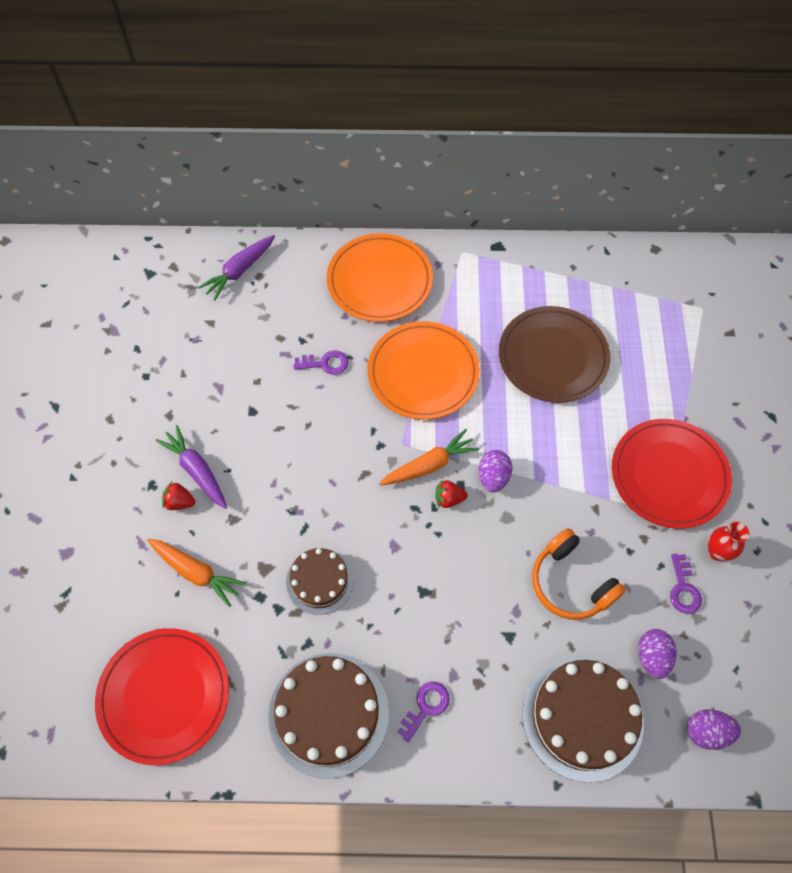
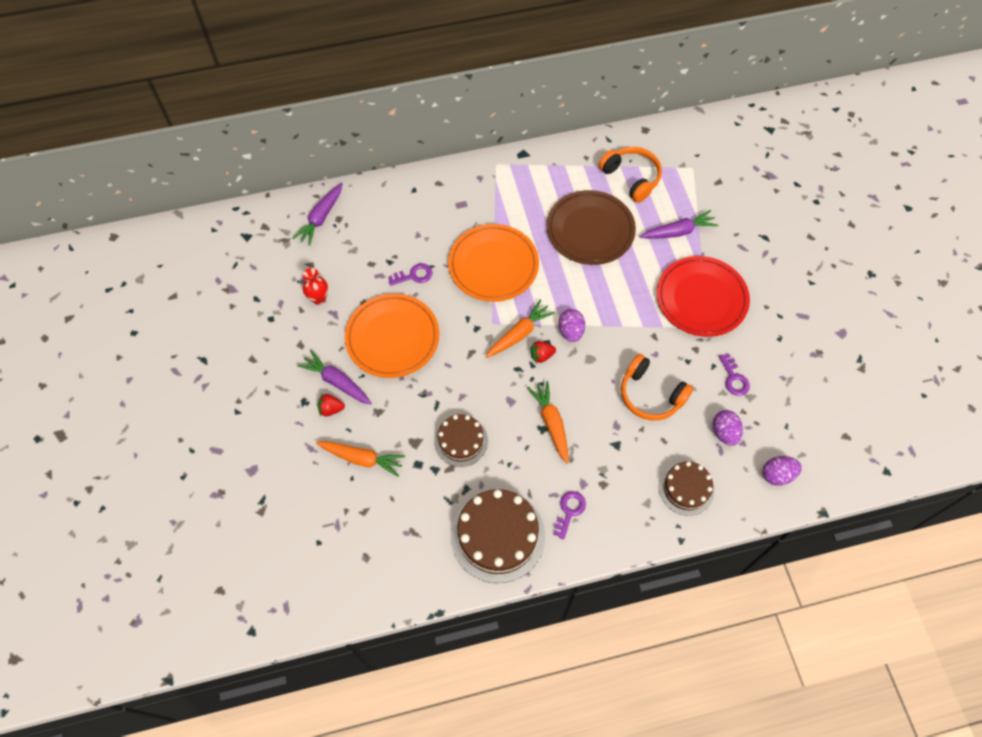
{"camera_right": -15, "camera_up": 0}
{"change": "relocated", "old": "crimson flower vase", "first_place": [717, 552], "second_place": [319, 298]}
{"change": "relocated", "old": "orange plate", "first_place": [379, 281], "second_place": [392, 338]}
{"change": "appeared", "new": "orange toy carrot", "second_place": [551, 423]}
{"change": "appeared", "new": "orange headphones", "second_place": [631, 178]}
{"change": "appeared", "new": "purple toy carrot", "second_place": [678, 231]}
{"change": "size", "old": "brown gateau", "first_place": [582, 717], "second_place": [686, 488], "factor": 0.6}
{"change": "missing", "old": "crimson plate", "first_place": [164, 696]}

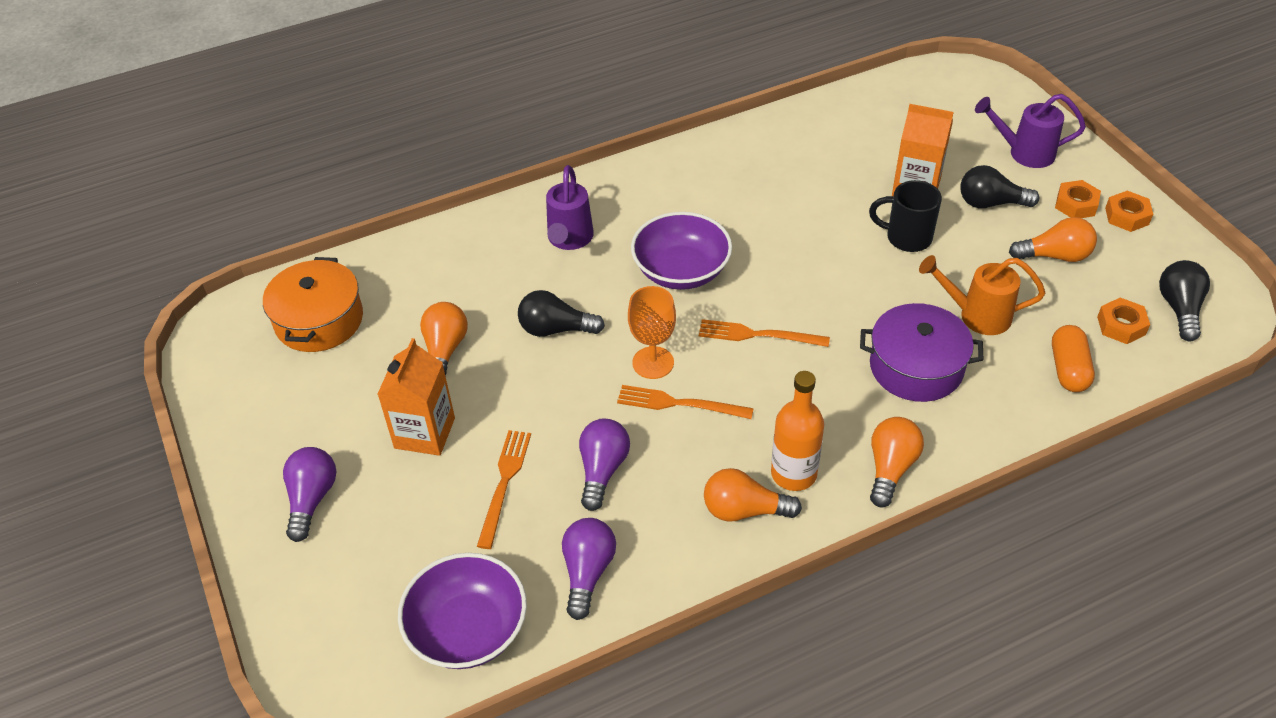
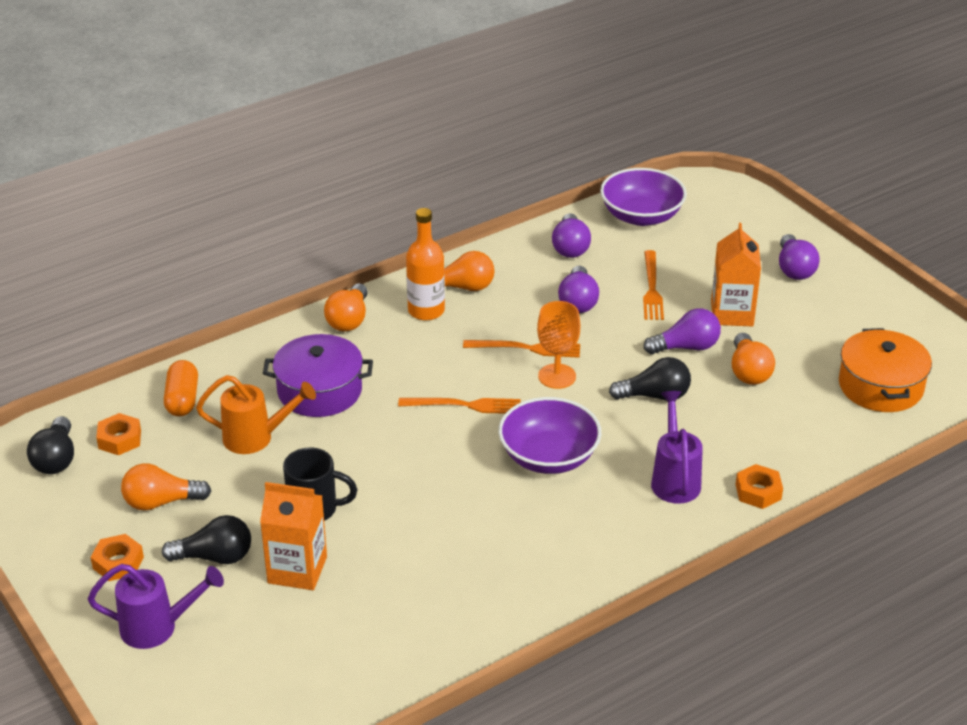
{"camera_right": 170, "camera_up": -10}
{"change": "appeared", "new": "purple bulb", "second_place": [686, 347]}
{"change": "relocated", "old": "orange hex nut", "first_place": [1126, 216], "second_place": [758, 492]}

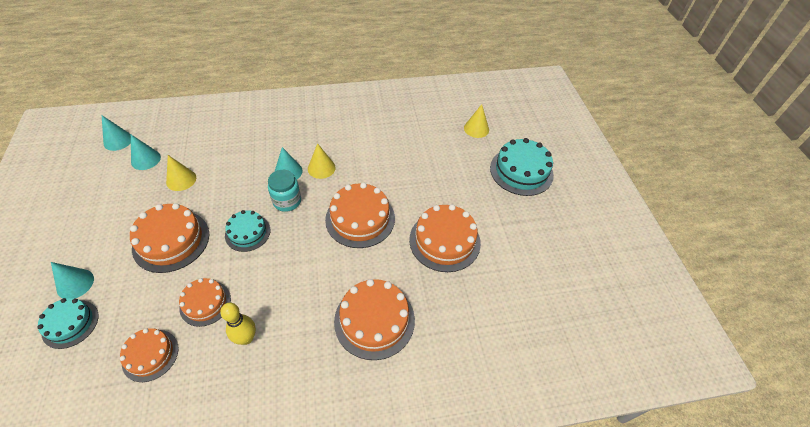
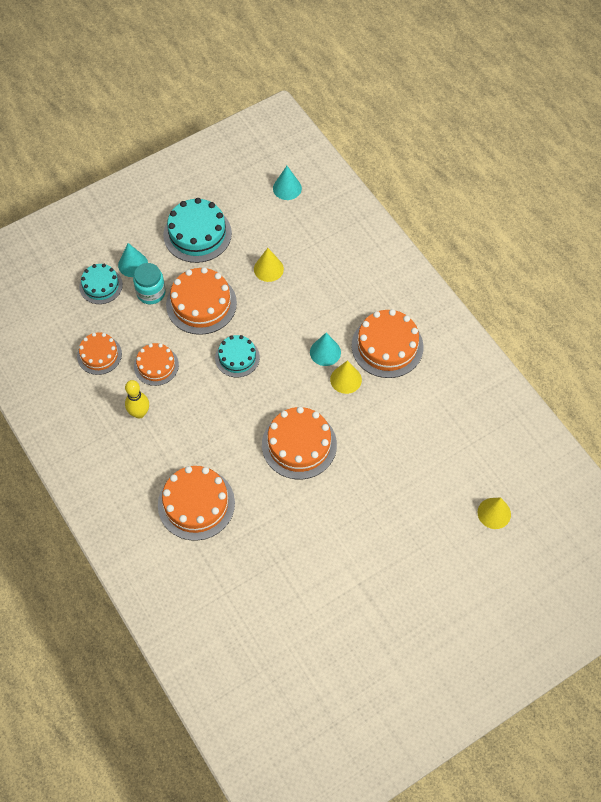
{"camera_right": 70, "camera_up": 10}
{"change": "relocated", "old": "teal jam jar", "first_place": [287, 201], "second_place": [151, 293]}
{"change": "relocated", "old": "teal gateau", "first_place": [521, 171], "second_place": [197, 234]}
{"change": "relocated", "old": "orange gateau", "first_place": [444, 241], "second_place": [387, 346]}
{"change": "missing", "old": "teal cone", "first_place": [146, 159]}

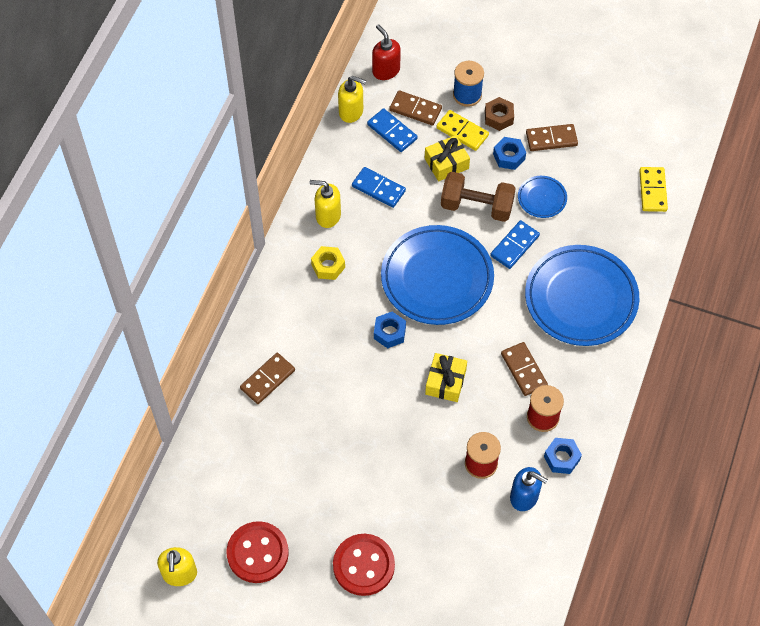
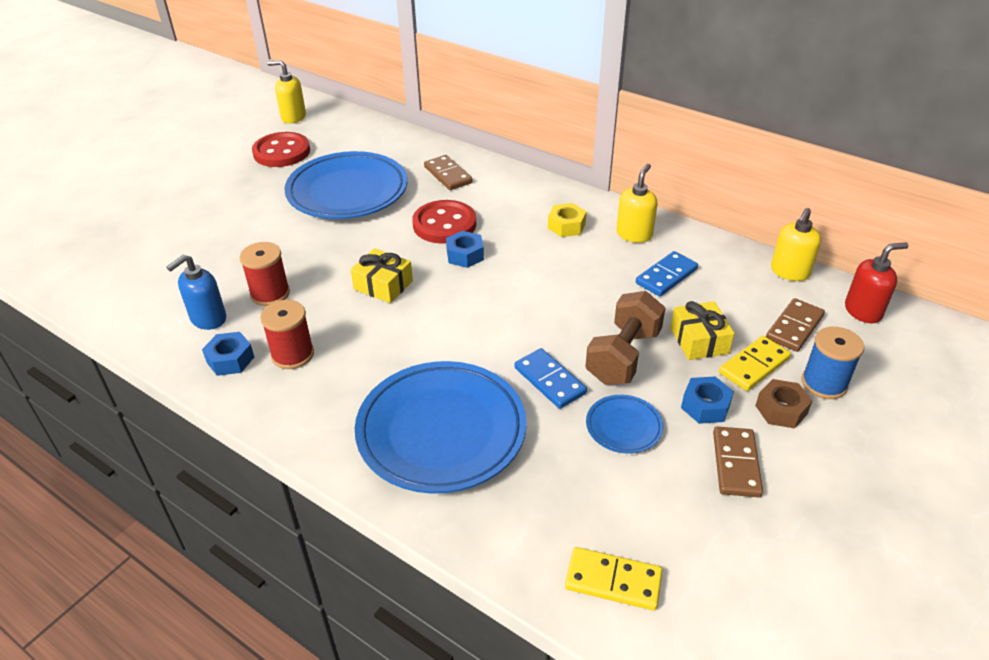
{"camera_right": 105, "camera_up": -20}
{"change": "relocated", "old": "cobalt plate", "first_place": [437, 278], "second_place": [347, 192]}
{"change": "relocated", "old": "crimson sewing button", "first_place": [363, 565], "second_place": [444, 224]}
{"change": "missing", "old": "cobalt domino", "first_place": [392, 132]}
{"change": "missing", "old": "brown domino", "first_place": [523, 370]}

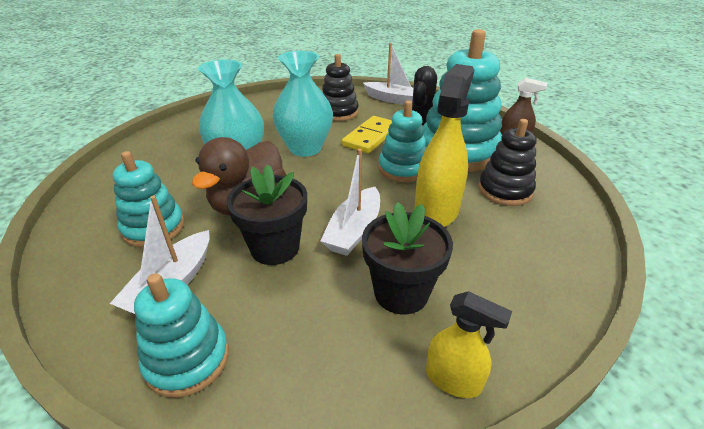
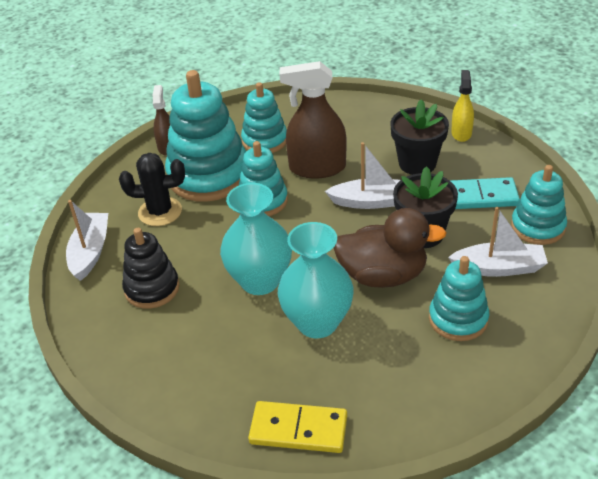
{"camera_right": -110, "camera_up": 5}
{"change": "colour", "old": "jet-black stacking toy", "new": "teal stacking toy", "first_place": [504, 190], "second_place": [264, 140]}
{"change": "relocated", "old": "yellow domino", "first_place": [371, 137], "second_place": [298, 429]}
{"change": "colour", "old": "yellow spray bottle", "new": "brown spray bottle", "first_place": [436, 211], "second_place": [317, 168]}
{"change": "appeared", "new": "teal domino", "second_place": [479, 196]}

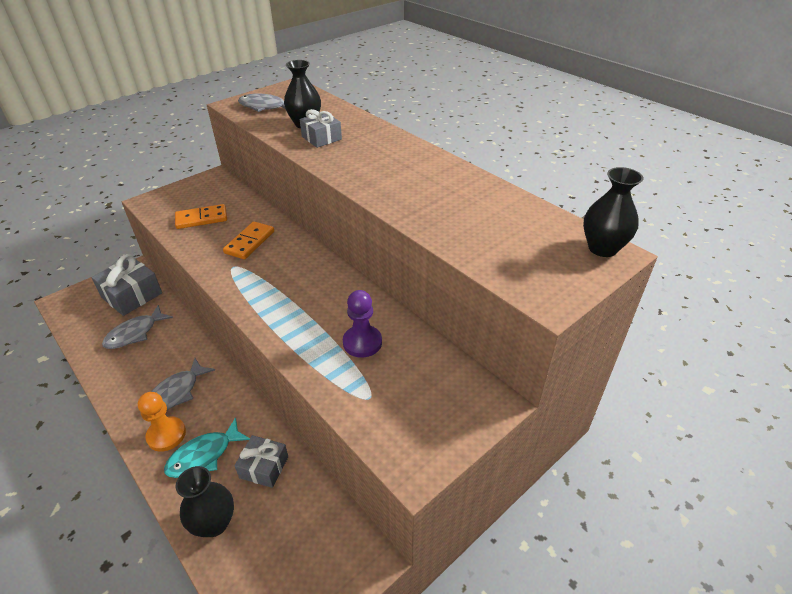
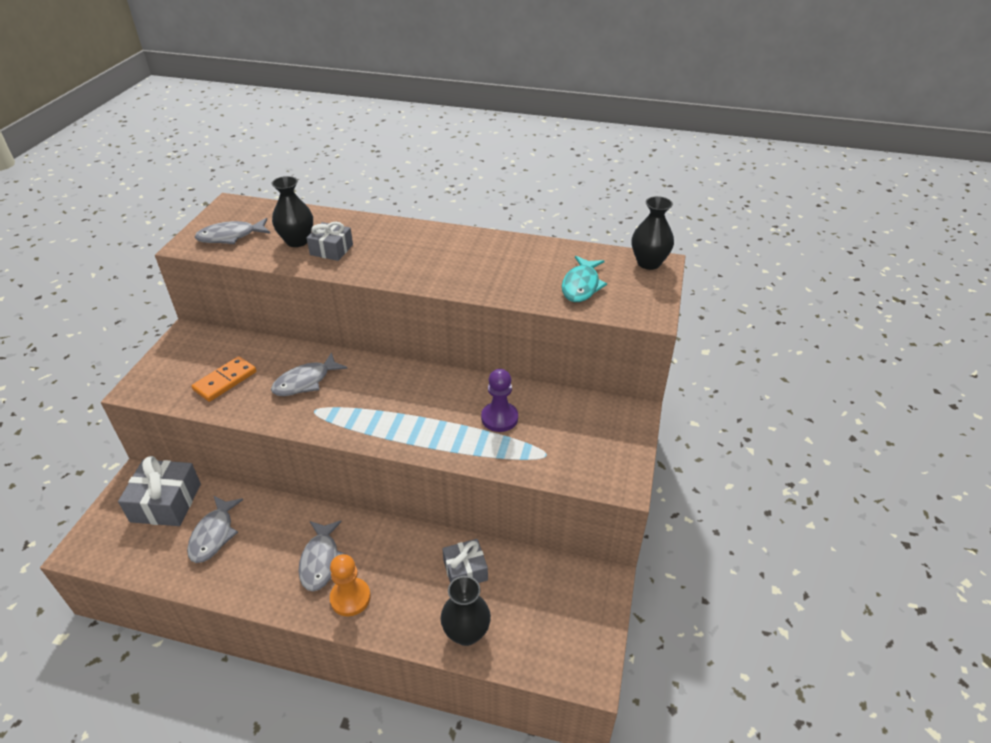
{"camera_right": -35, "camera_up": 0}
{"change": "exchanged", "old": "orange domino", "new": "gray fish", "first_place": [250, 242], "second_place": [305, 382]}
{"change": "relocated", "old": "teal fish", "first_place": [204, 455], "second_place": [581, 286]}

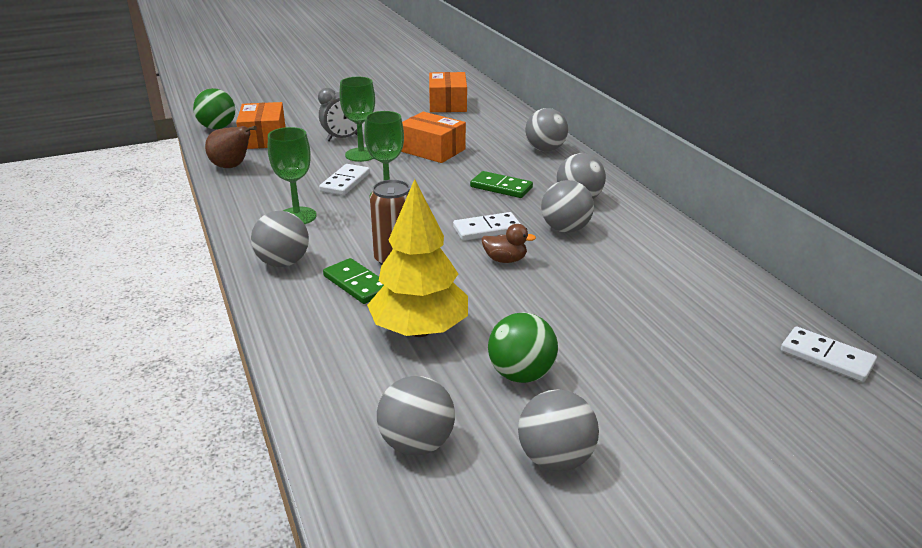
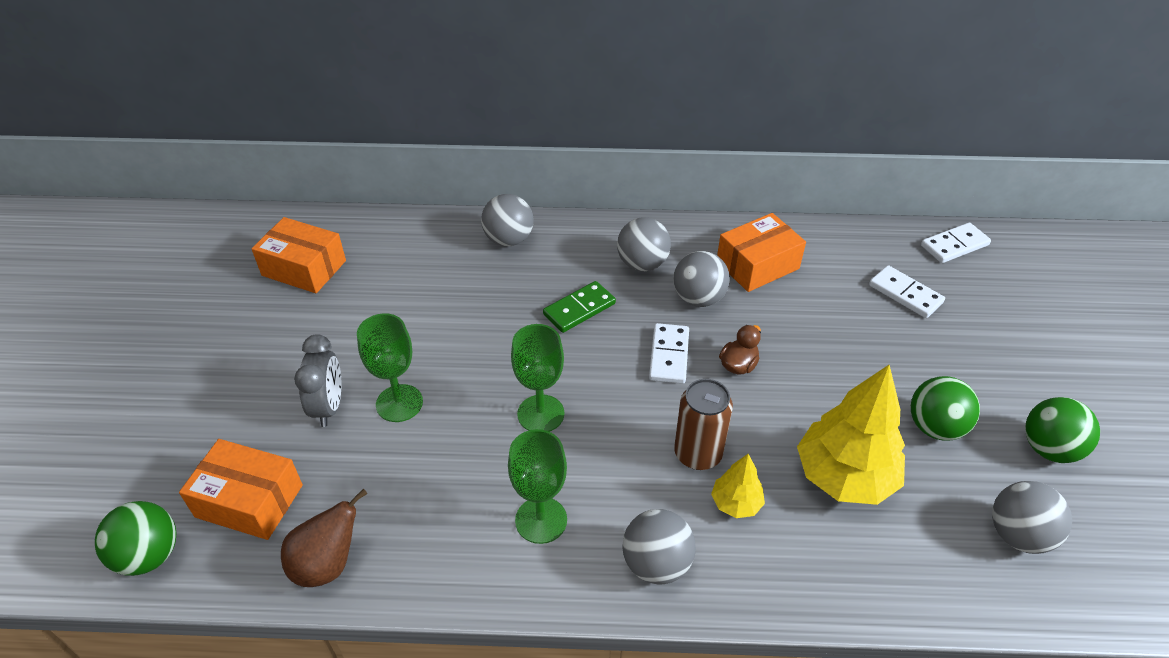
{"camera_right": -65, "camera_up": 15}
{"change": "exchanged", "old": "emerald domino", "new": "yellow fir tree", "first_place": [357, 284], "second_place": [736, 503]}
{"change": "relocated", "old": "orange parcel", "first_place": [432, 150], "second_place": [757, 265]}
{"change": "relocated", "old": "pure white domino", "first_place": [345, 182], "second_place": [905, 294]}
{"change": "colour", "old": "gray play ball", "new": "emerald play ball", "first_place": [555, 459], "second_place": [1049, 449]}

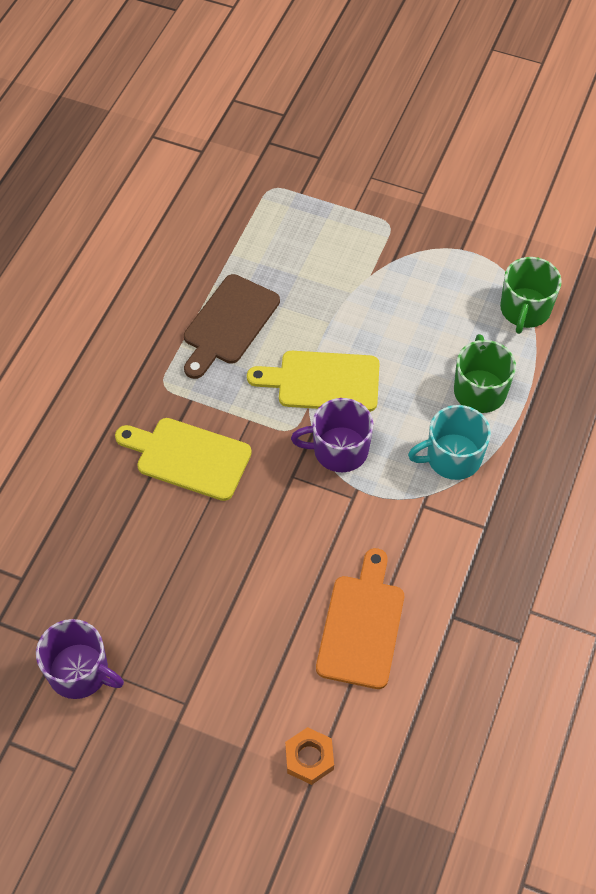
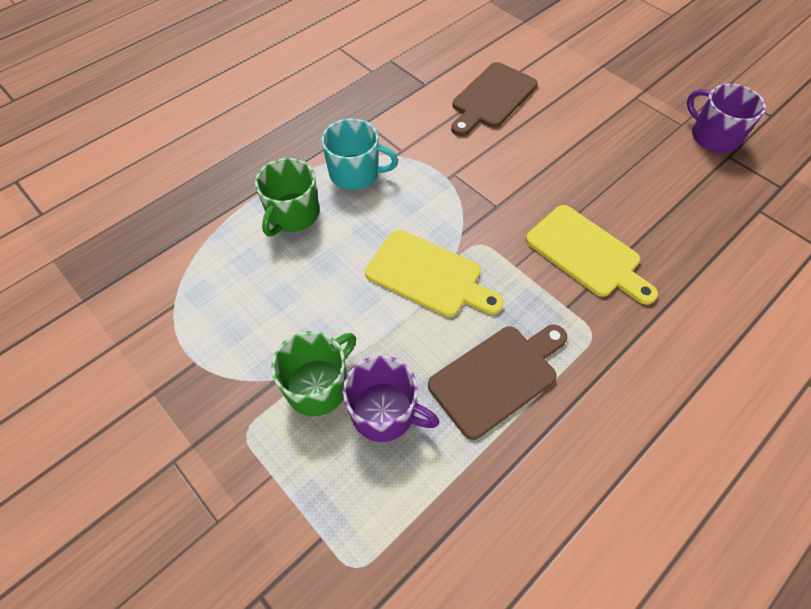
{"camera_right": -155, "camera_up": 0}
{"change": "relocated", "old": "emerald mug", "first_place": [525, 310], "second_place": [318, 386]}
{"change": "relocated", "old": "purple mug", "first_place": [339, 450], "second_place": [384, 412]}
{"change": "colour", "old": "orange cutting board", "new": "brown cutting board", "first_place": [362, 625], "second_place": [491, 98]}
{"change": "missing", "old": "orange hex nut", "first_place": [309, 758]}

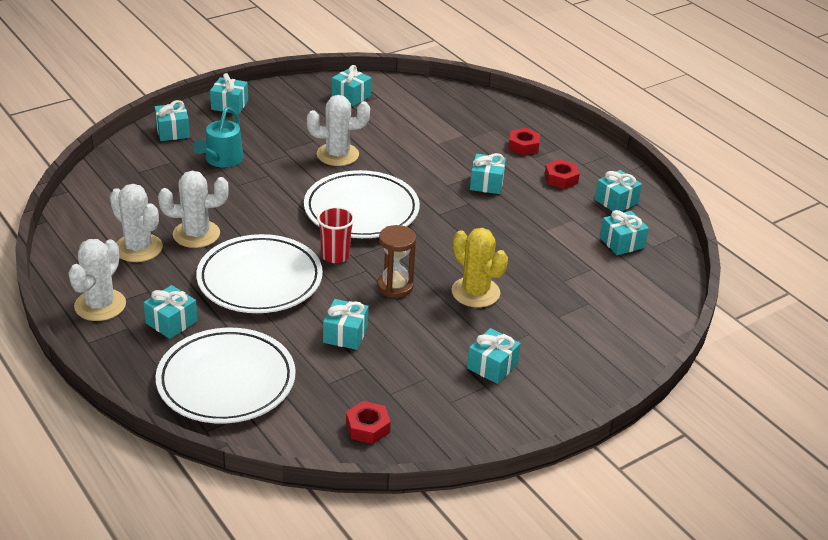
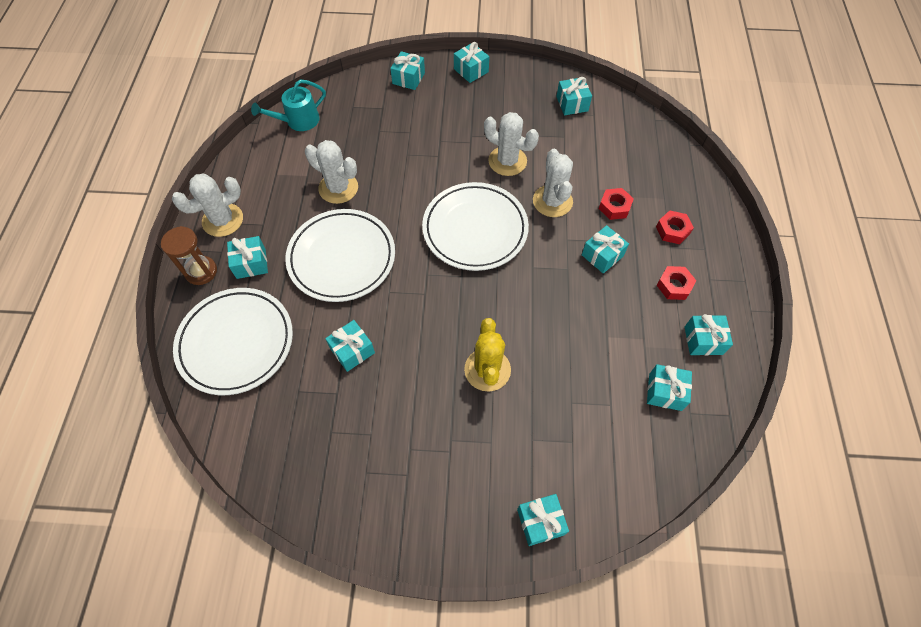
{"camera_right": 40, "camera_up": 25}
{"change": "relocated", "old": "brown sand timer", "first_place": [395, 287], "second_place": [201, 271]}
{"change": "relocated", "old": "teal watering pot", "first_place": [222, 160], "second_place": [298, 121]}
{"change": "relocated", "old": "teal gift", "first_place": [492, 366], "second_place": [540, 522]}
{"change": "relocated", "old": "pure white prickly plant", "first_place": [138, 248], "second_place": [552, 201]}
{"change": "relocated", "old": "crimson hex nut", "first_place": [367, 427], "second_place": [614, 207]}
{"change": "missing", "old": "crimson beaker", "first_place": [335, 256]}

